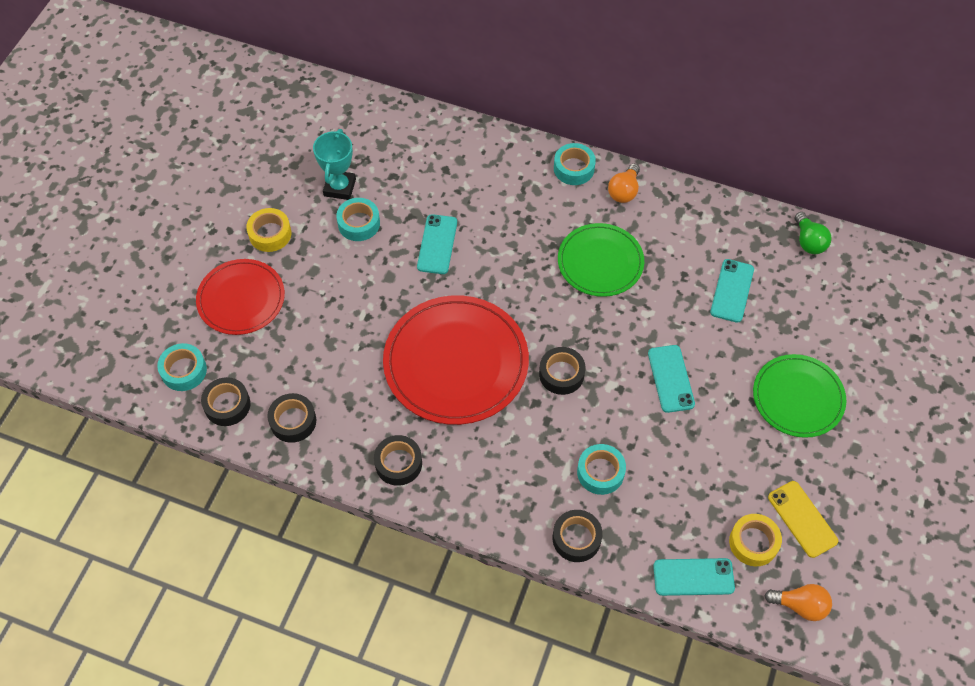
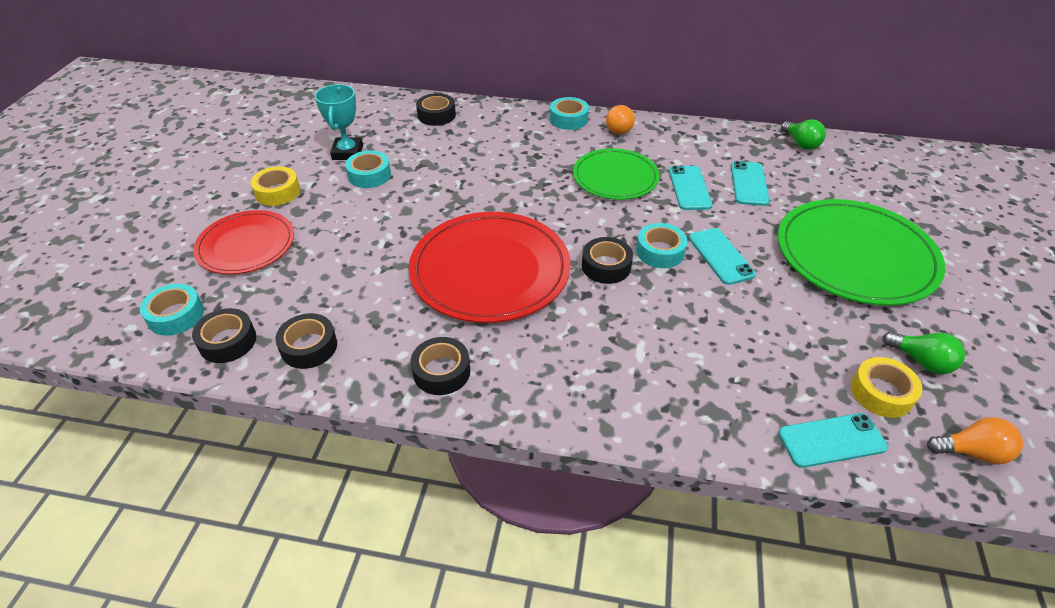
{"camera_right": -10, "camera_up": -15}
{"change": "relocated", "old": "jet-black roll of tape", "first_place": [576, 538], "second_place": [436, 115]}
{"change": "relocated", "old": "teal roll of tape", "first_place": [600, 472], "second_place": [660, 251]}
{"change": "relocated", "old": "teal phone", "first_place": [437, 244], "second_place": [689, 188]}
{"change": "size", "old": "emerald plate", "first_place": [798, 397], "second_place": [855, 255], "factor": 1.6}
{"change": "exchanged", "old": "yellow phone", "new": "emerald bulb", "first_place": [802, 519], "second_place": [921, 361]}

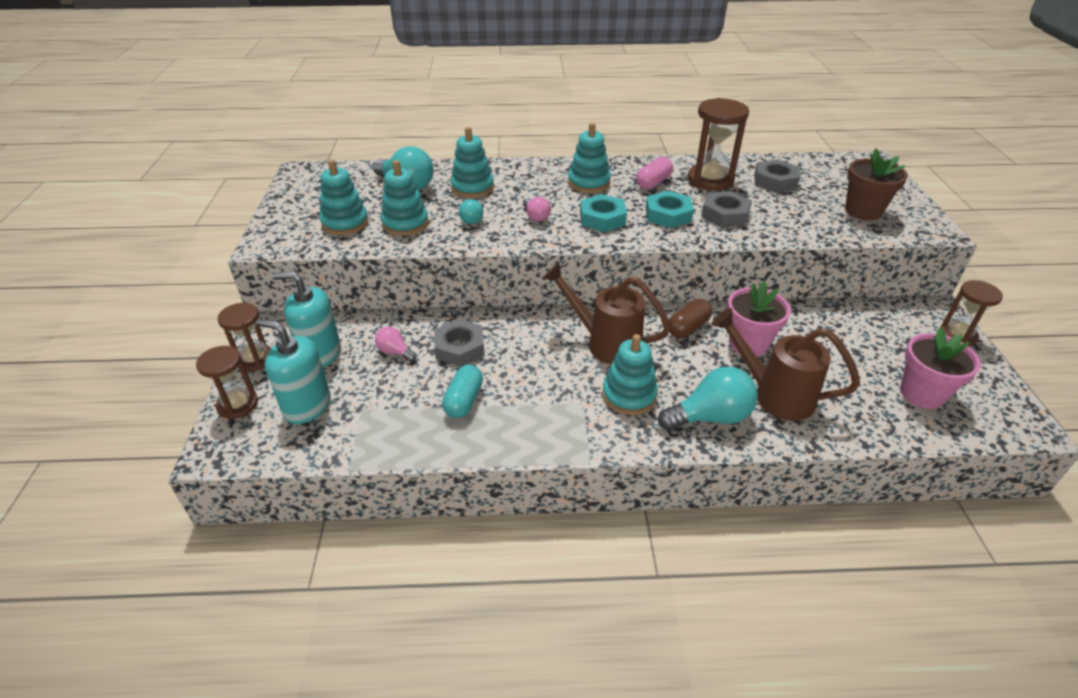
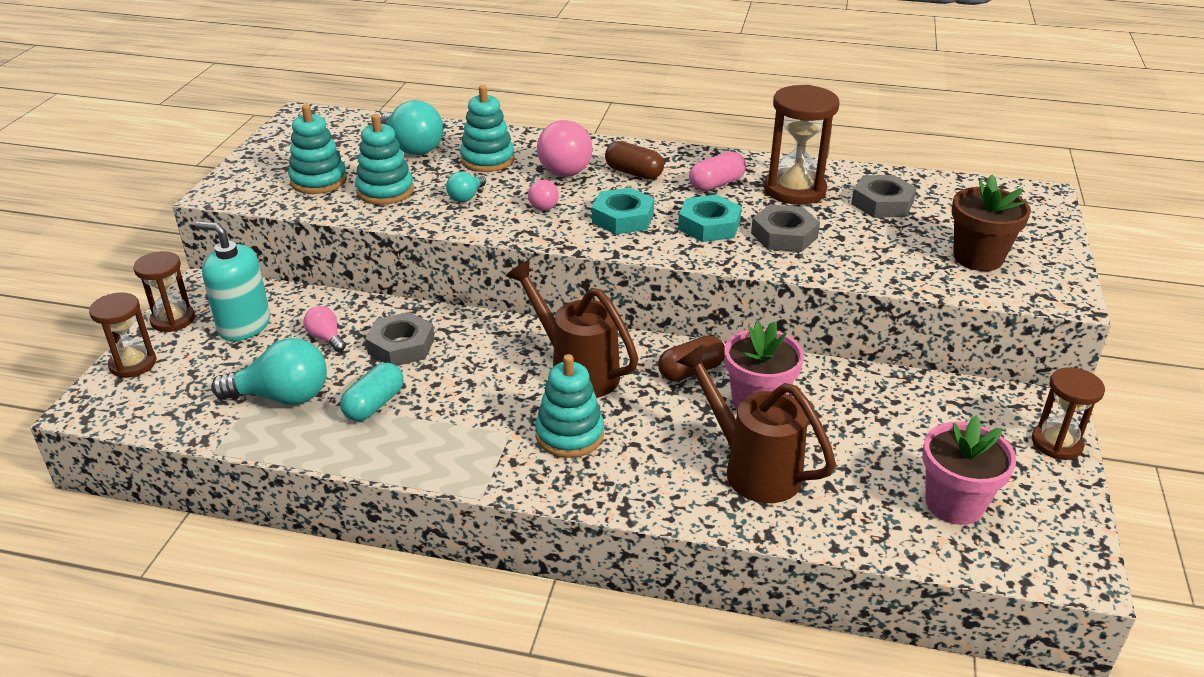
{"camera_right": 15, "camera_up": -5}
{"change": "relocated", "old": "teal bulb", "first_place": [710, 417], "second_place": [282, 397]}
{"change": "appeared", "new": "rosy bulb", "second_place": [568, 167]}
{"change": "exchanged", "old": "teal stacking toy", "new": "brown capsule", "first_place": [589, 183], "second_place": [634, 173]}
{"change": "missing", "old": "teal pump bottle", "first_place": [307, 406]}

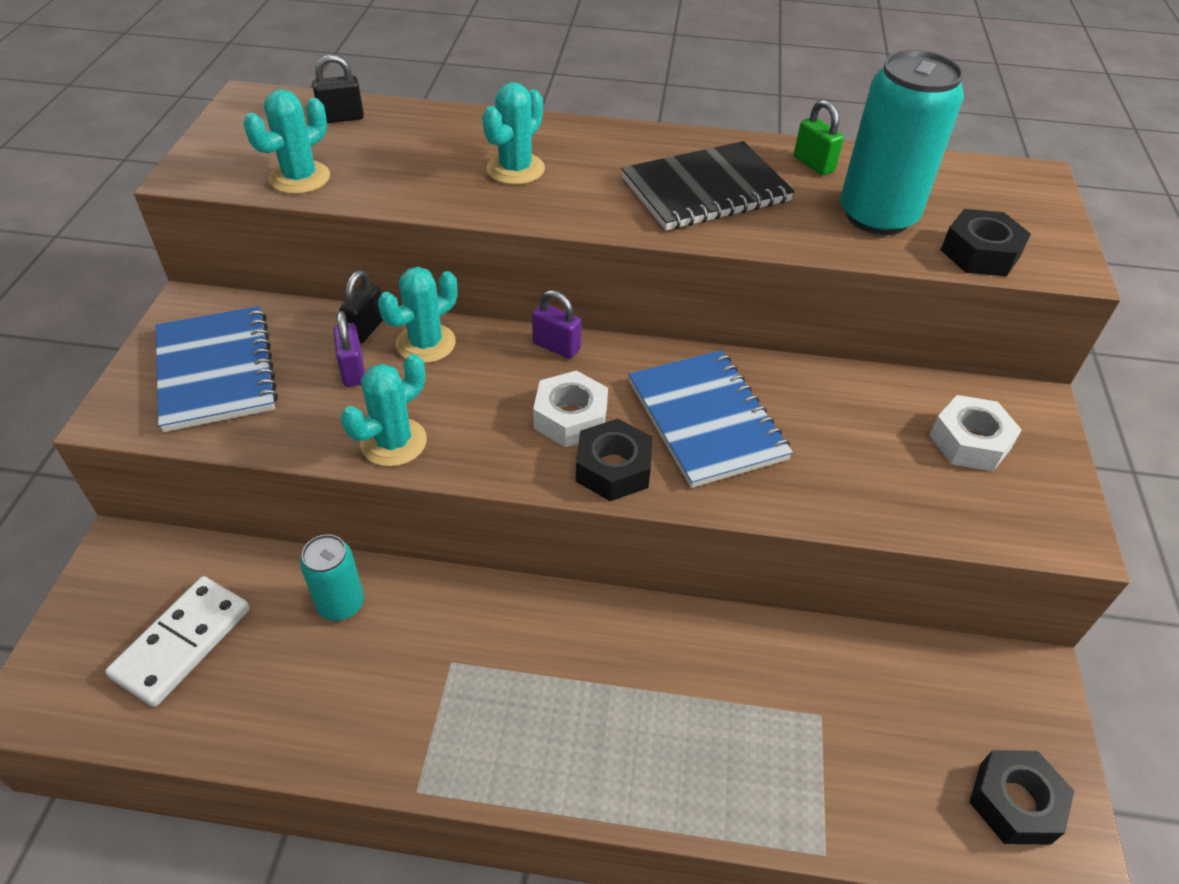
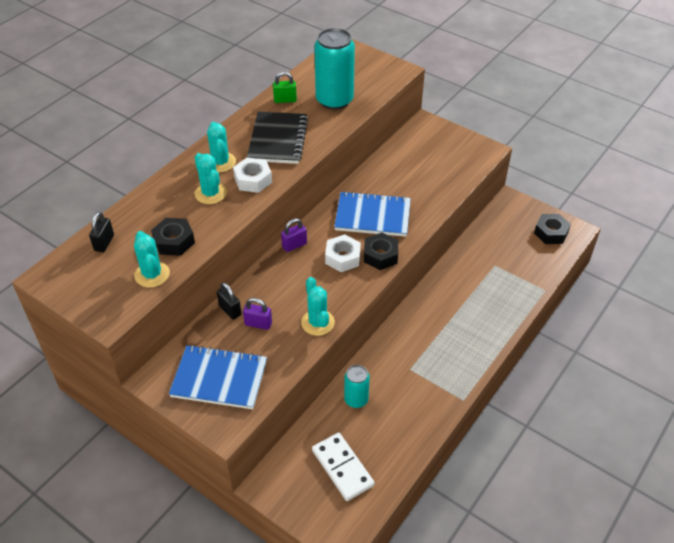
{"camera_right": -60, "camera_up": 0}
{"change": "relocated", "old": "jet-black hex nut", "first_place": [980, 253], "second_place": [174, 241]}
{"change": "relocated", "old": "teal prickly plant", "first_place": [426, 343], "second_place": [220, 162]}
{"change": "relocated", "old": "pure white hex nut", "first_place": [969, 442], "second_place": [253, 180]}

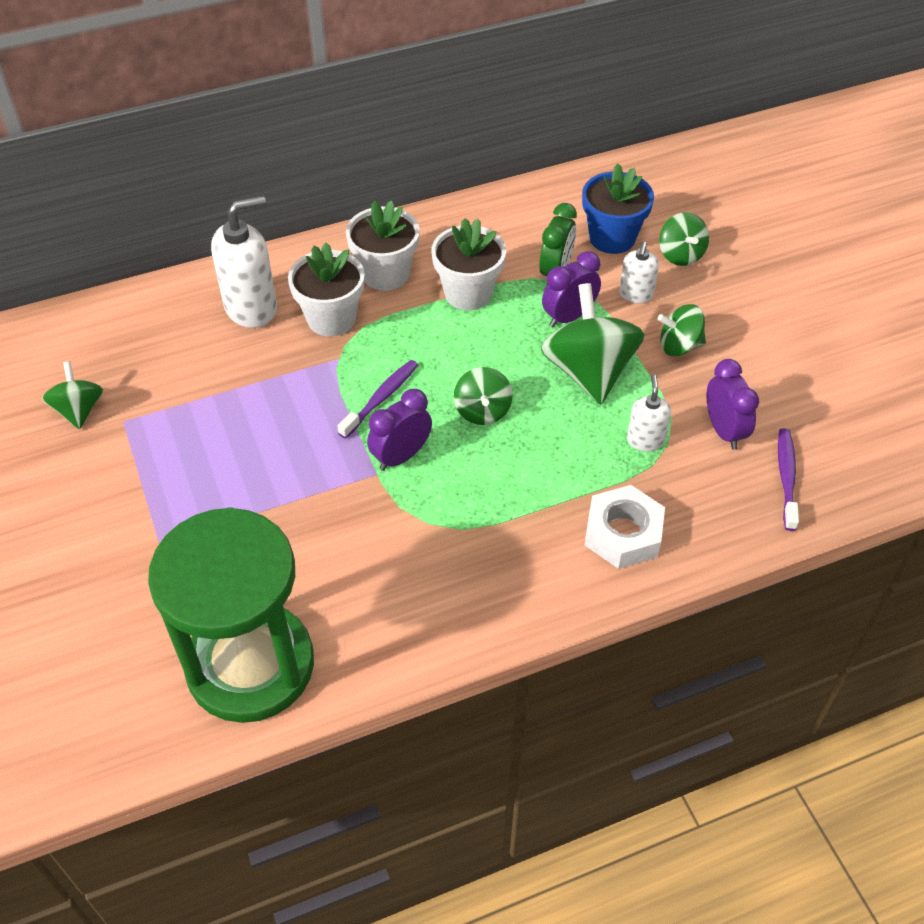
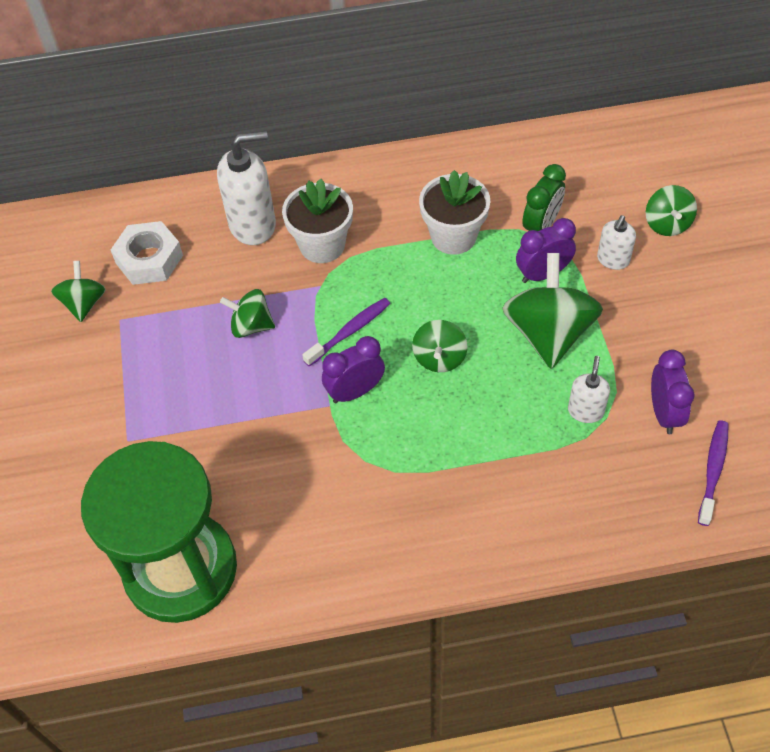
{"camera_right": 15, "camera_up": 5}
{"change": "relocated", "old": "pure white hex nut", "first_place": [623, 534], "second_place": [149, 259]}
{"change": "relocated", "old": "emerald whirligig", "first_place": [679, 346], "second_place": [251, 326]}
{"change": "missing", "old": "pure white flower pot", "first_place": [385, 274]}
{"change": "missing", "old": "cobalt flower pot", "first_place": [612, 238]}

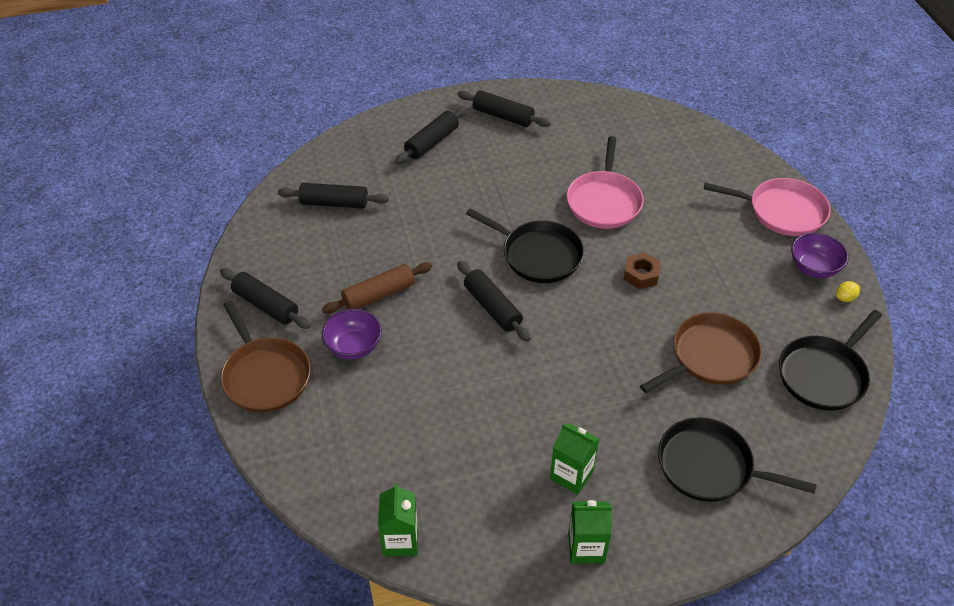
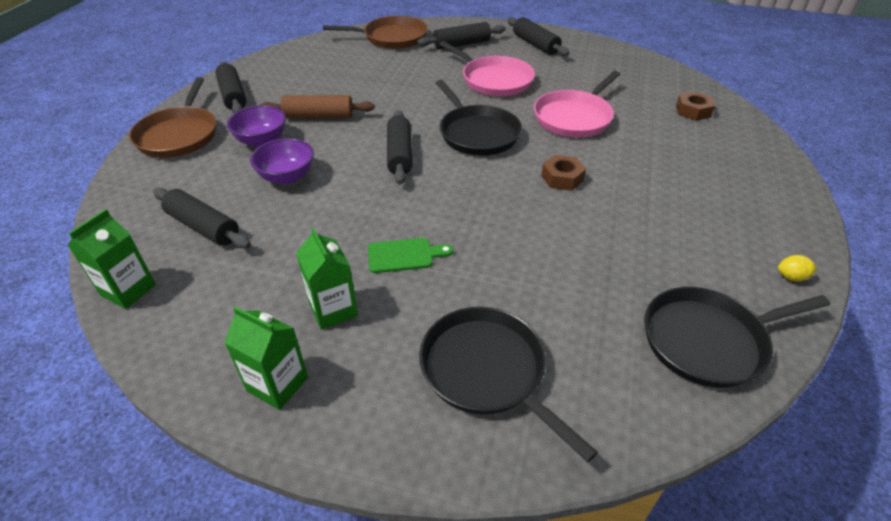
{"camera_right": 30, "camera_up": -5}
{"change": "relocated", "old": "jet-black pastry roller", "first_place": [334, 203], "second_place": [203, 227]}
{"change": "relocated", "old": "purple serving bowl", "first_place": [813, 268], "second_place": [287, 177]}
{"change": "relocated", "old": "brown frying pan", "first_place": [710, 357], "second_place": [392, 38]}
{"change": "appeared", "new": "emerald cutting board", "second_place": [404, 255]}
{"change": "relocated", "old": "rosy frying pan", "first_place": [782, 211], "second_place": [494, 80]}
{"change": "appeared", "new": "brown hex nut", "second_place": [693, 111]}

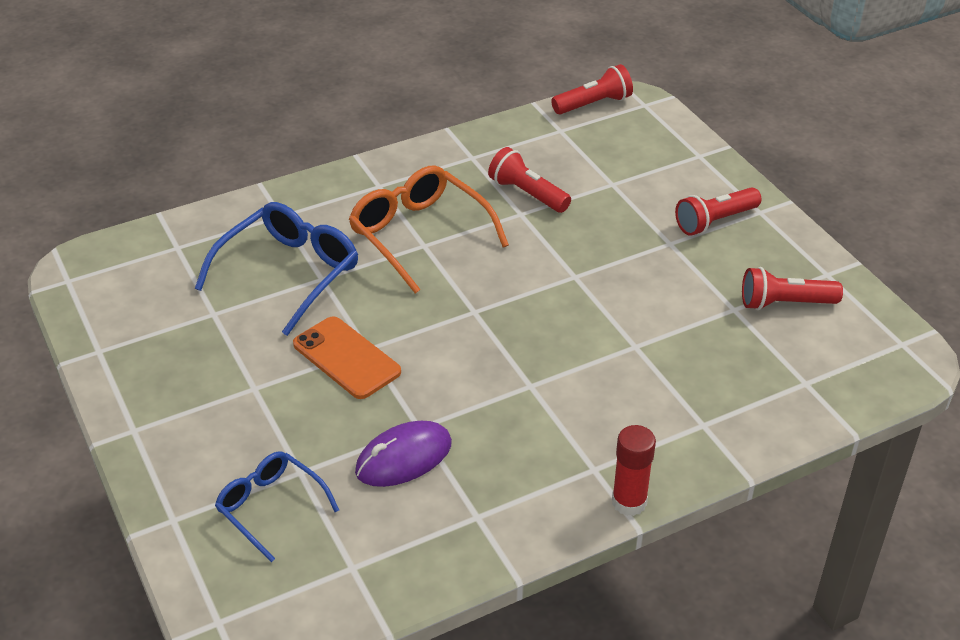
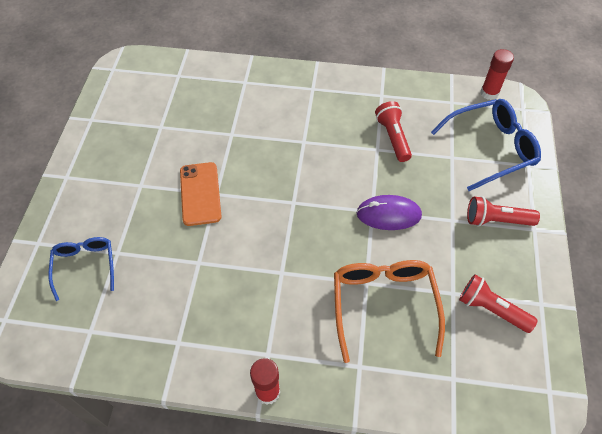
{"camera_right": 35, "camera_up": 15}
{"change": "relocated", "old": "orange eyeglasses", "first_place": [419, 235], "second_place": [384, 305]}
{"change": "relocated", "old": "purple mouse", "first_place": [403, 458], "second_place": [388, 214]}
{"change": "relocated", "old": "cobalt eyeglasses", "first_place": [289, 273], "second_place": [491, 148]}
{"change": "exchanged", "old": "crimson flashlight", "new": "crimson stick of glue", "first_place": [594, 104], "second_place": [489, 93]}

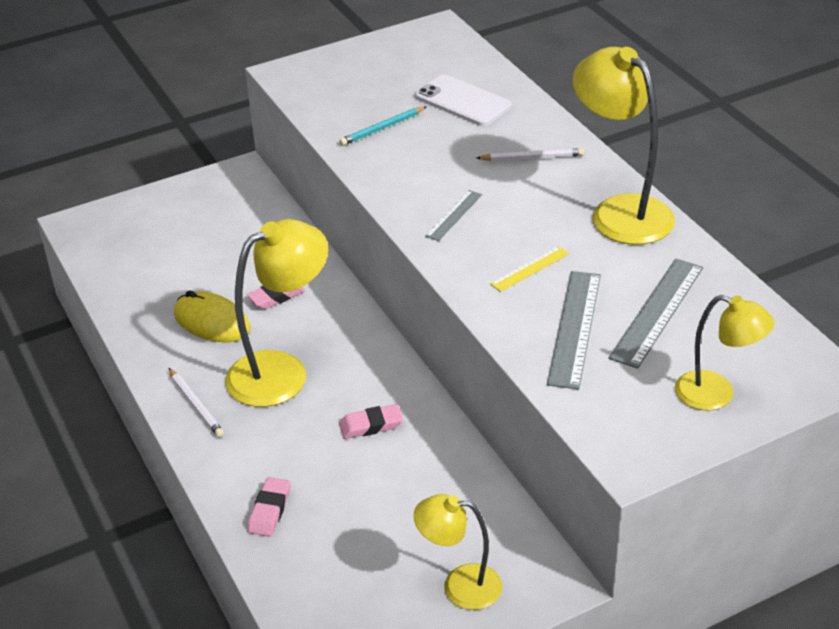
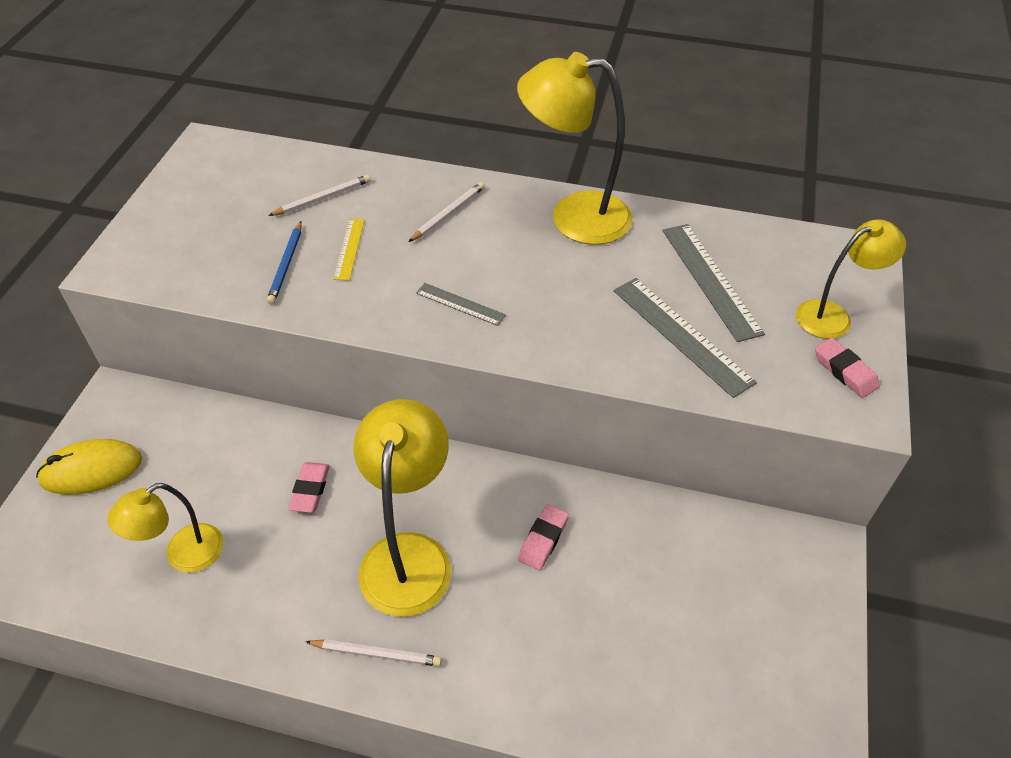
{"camera_right": -50, "camera_up": 10}
{"change": "relocated", "old": "yellow mouse", "first_place": [212, 322], "second_place": [91, 470]}
{"change": "relocated", "old": "yellow desk lamp", "first_place": [460, 586], "second_place": [183, 555]}
{"change": "colour", "old": "teal lead pencil", "new": "cobalt lead pencil", "first_place": [382, 128], "second_place": [286, 264]}
{"change": "exchanged", "old": "pure white phone", "new": "pure white lead pencil", "first_place": [463, 101], "second_place": [322, 198]}
{"change": "relocated", "old": "yellow ruler", "first_place": [529, 269], "second_place": [349, 249]}
{"change": "spun", "old": "gray ruler", "first_place": [454, 215], "second_place": [460, 304], "degrees": -45}
{"change": "relocated", "old": "rosy eraser", "first_place": [270, 510], "second_place": [844, 371]}

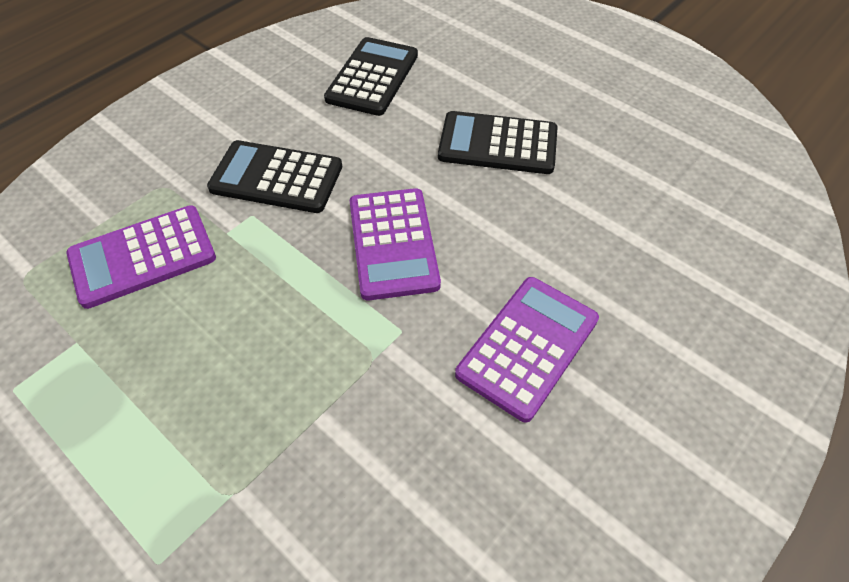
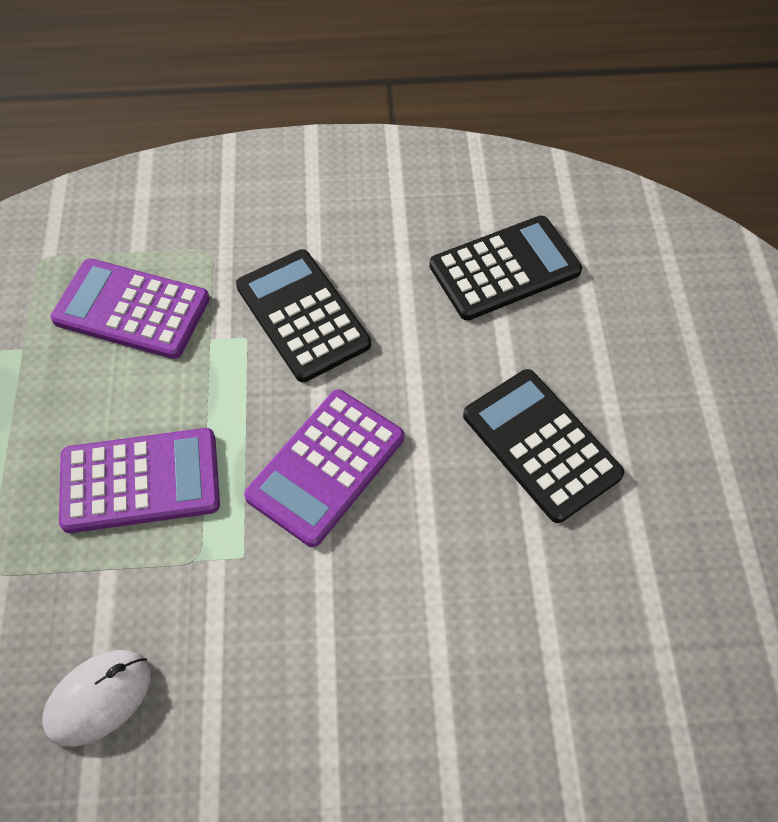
{"camera_right": 45, "camera_up": 5}
{"change": "appeared", "new": "pure white mouse", "second_place": [99, 698]}
{"change": "relocated", "old": "purple adding machine", "first_place": [528, 347], "second_place": [140, 481]}

